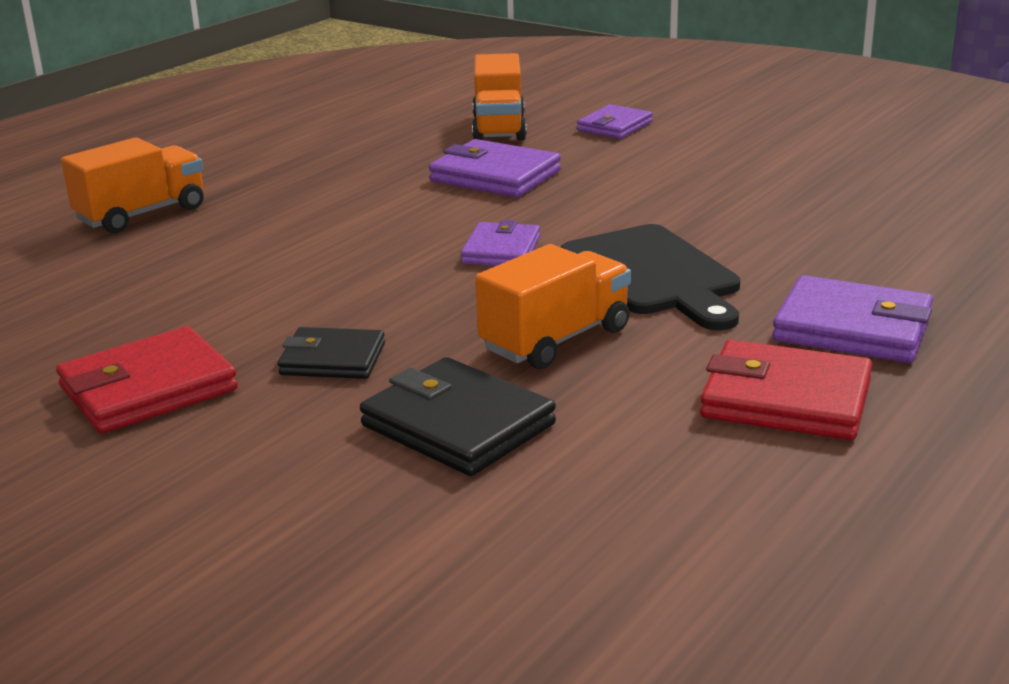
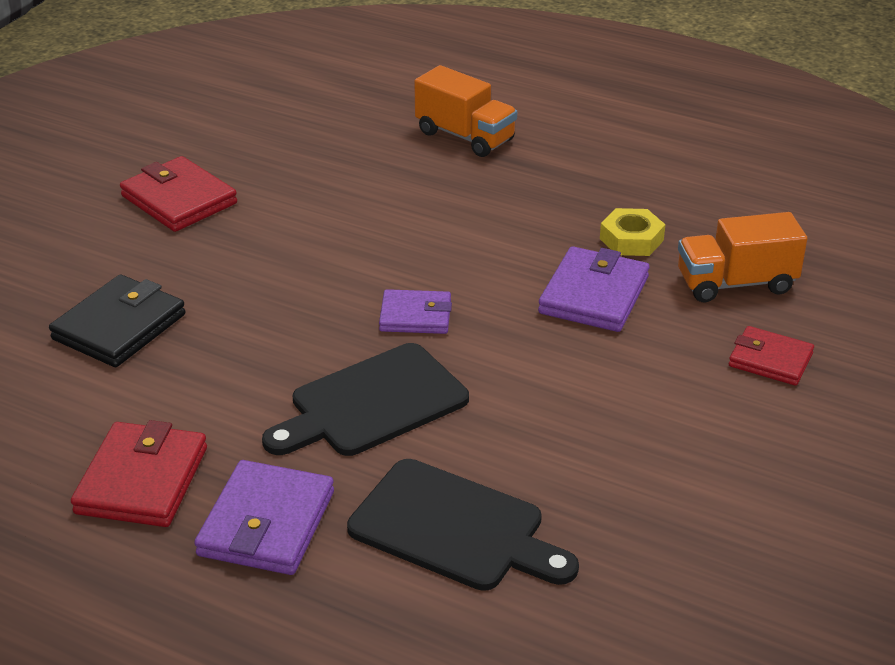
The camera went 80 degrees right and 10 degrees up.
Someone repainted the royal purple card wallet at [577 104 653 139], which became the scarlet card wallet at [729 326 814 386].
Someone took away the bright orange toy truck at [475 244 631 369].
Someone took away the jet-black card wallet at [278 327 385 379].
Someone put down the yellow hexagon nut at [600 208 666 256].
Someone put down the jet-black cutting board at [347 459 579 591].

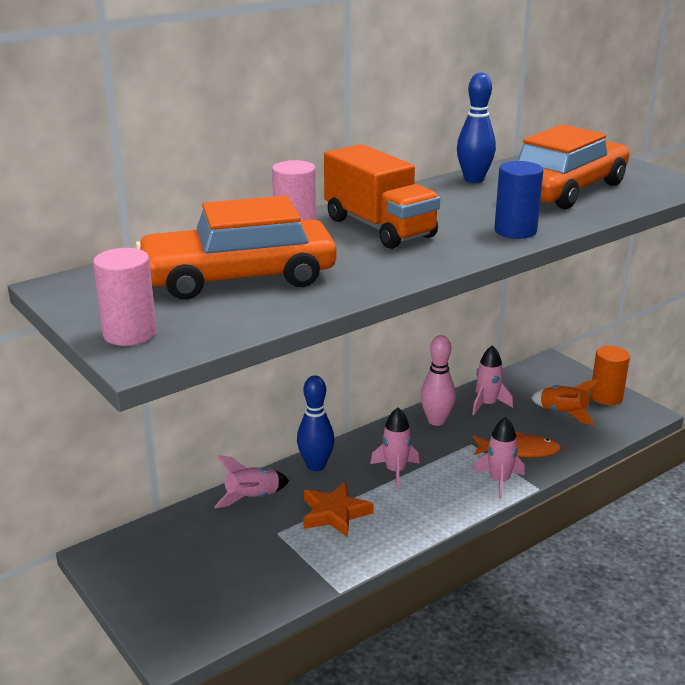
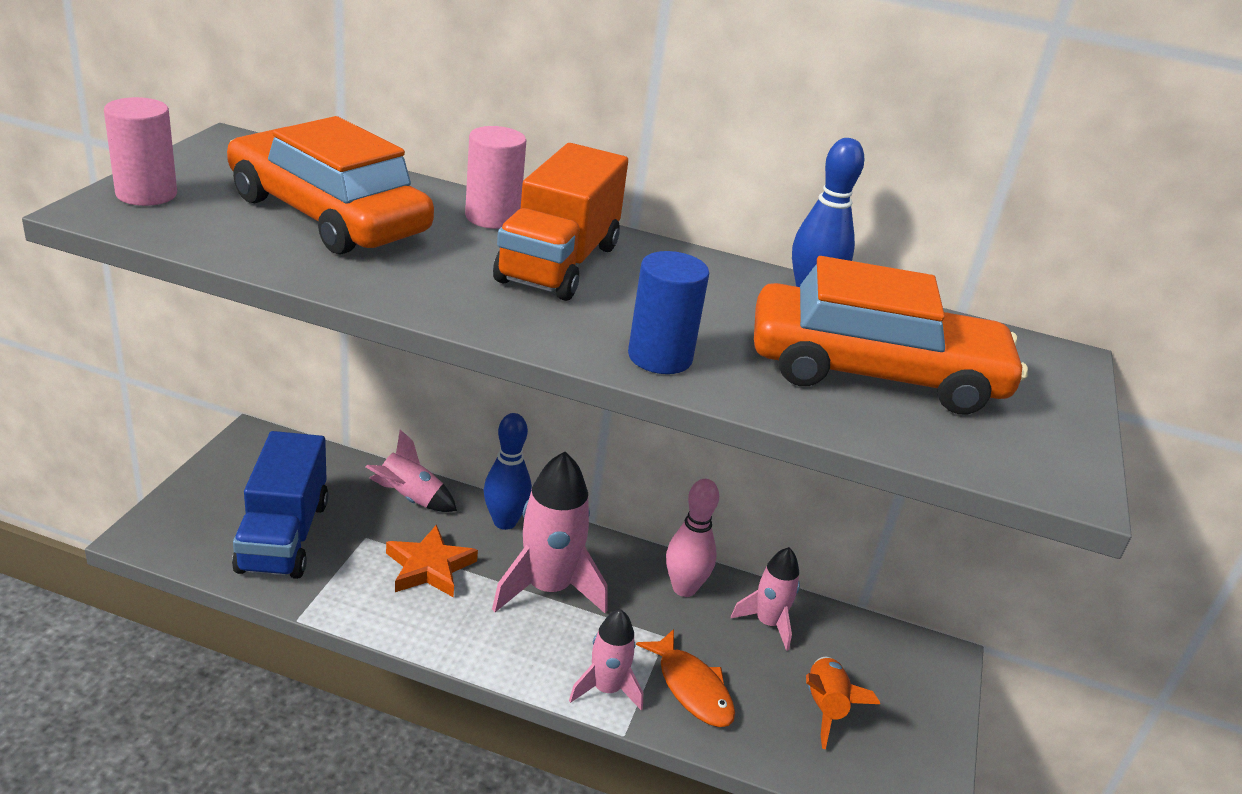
The camera went 50 degrees right and 5 degrees up.
Someone took away the bright orange cylinder at [590 346 630 405].
Someone scaled the pink toy rocket at [370 408 420 489] by 1.69.
Someone put down the blue toy truck at [232 431 328 579].

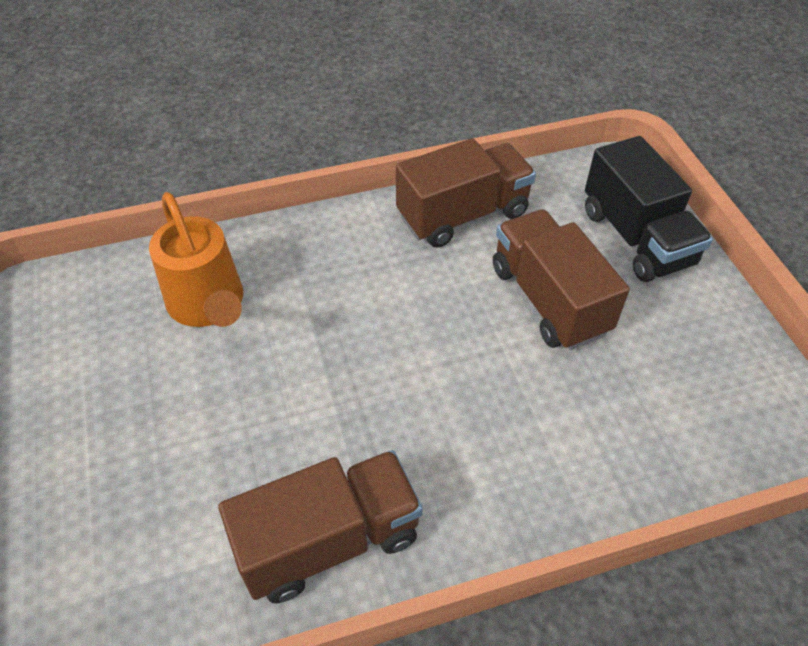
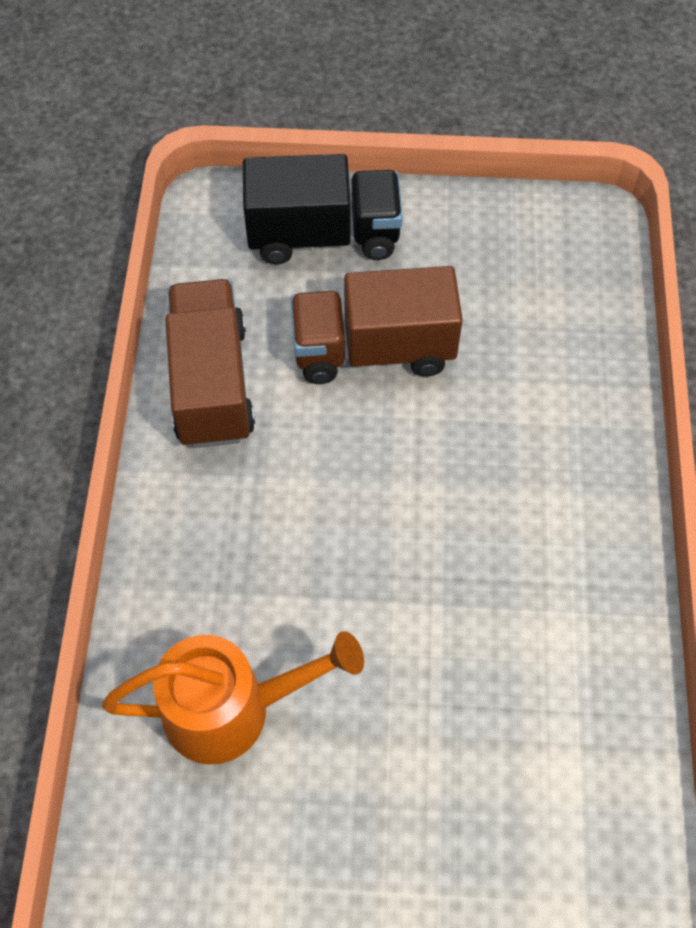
The camera went 70 degrees left and 10 degrees up.
Someone took away the russet toy truck at [218 450 423 603].

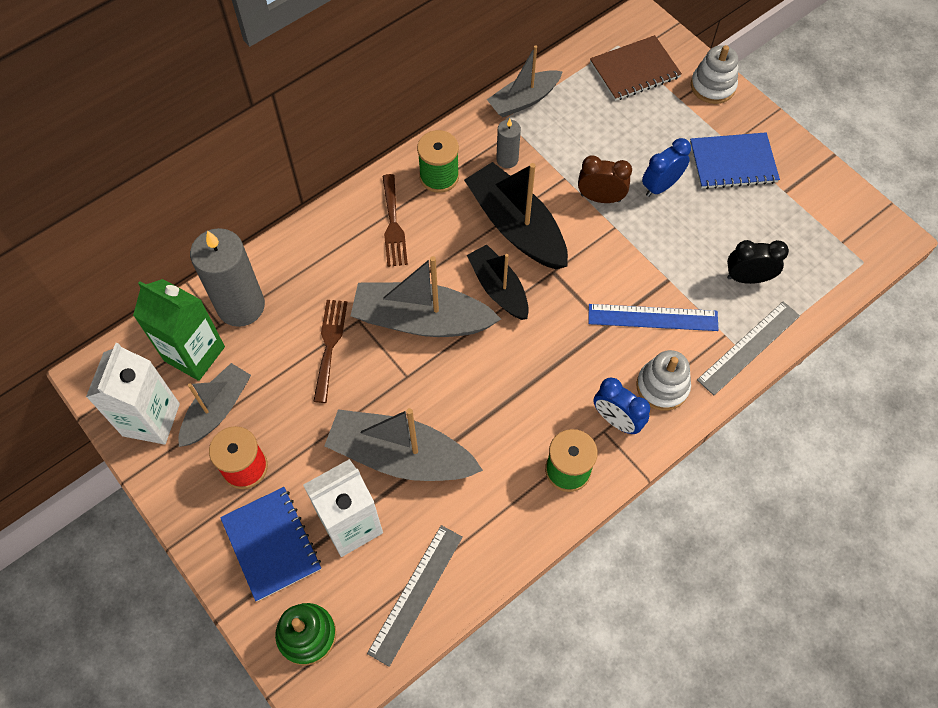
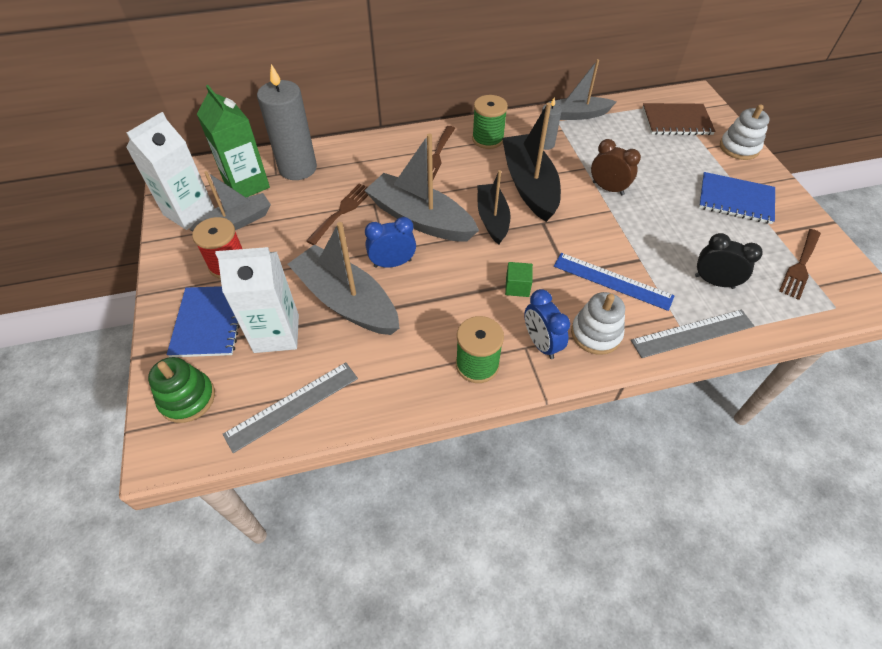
The camera went 25 degrees right and 10 degrees down.
Someone carried the blue alarm clock from [642 138 691 197] to [365 217 416 268].
Someone put down the russet dinner fork at [779 229 821 300].
Someone put down the leaf-green cube at [505 262 533 297].

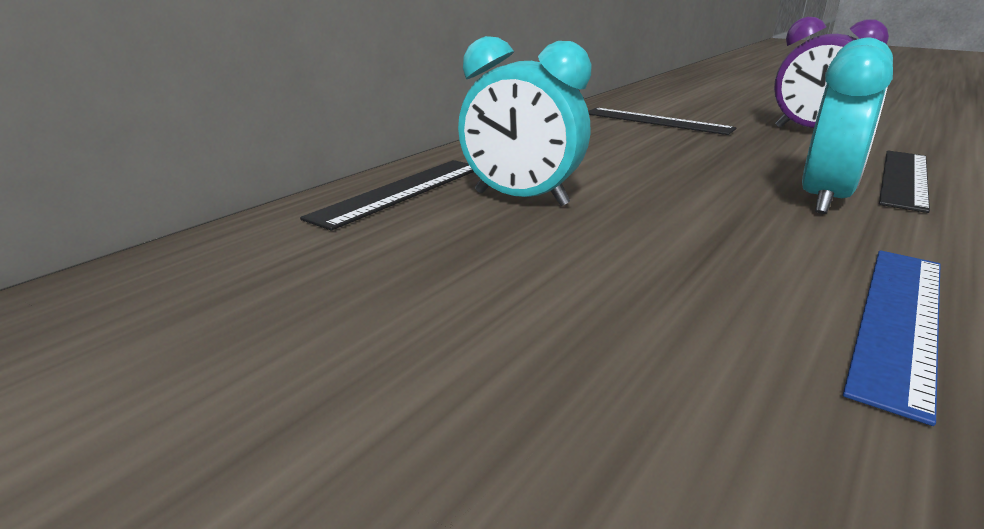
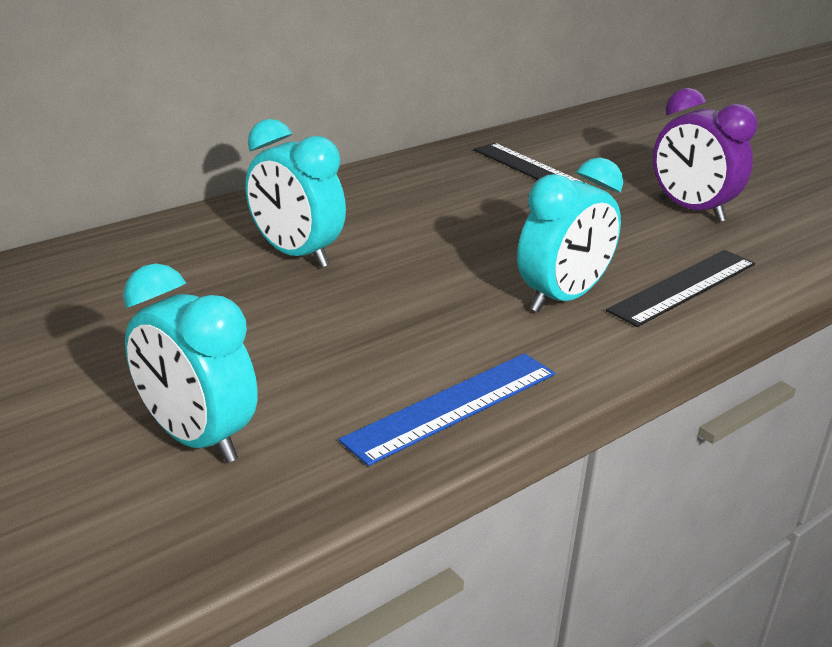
The camera went 15 degrees right and 5 degrees up.
Someone took away the jet-black ruler at [300 160 474 230].
Someone put down the aqua alarm clock at [123 263 258 463].

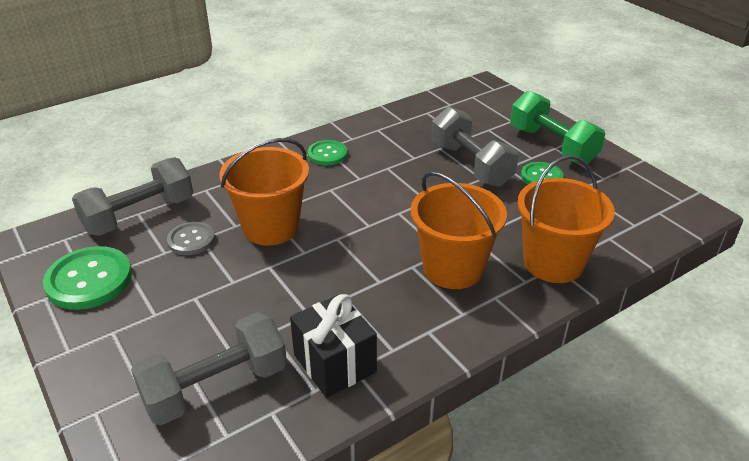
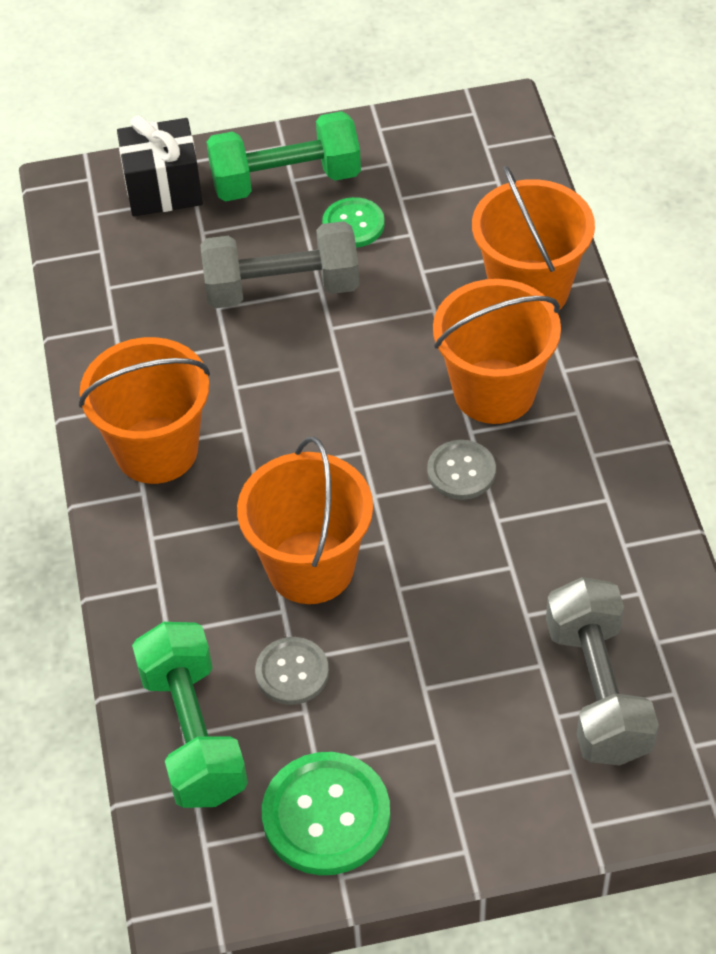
The camera went 65 degrees left and 15 degrees up.
Someone swapped the leaf-green shirt button at [308 140 347 166] for the bright orange sand bucket at [79 337 210 484].
Someone repainted the grey free weight at [72 157 193 236], which became the leaf-green free weight at [132 622 248 808].
Someone carried the jet-black wrapped gift from [290 294 377 398] to [117 116 203 216].
Someone put down the grey shirt button at [427 440 496 500].

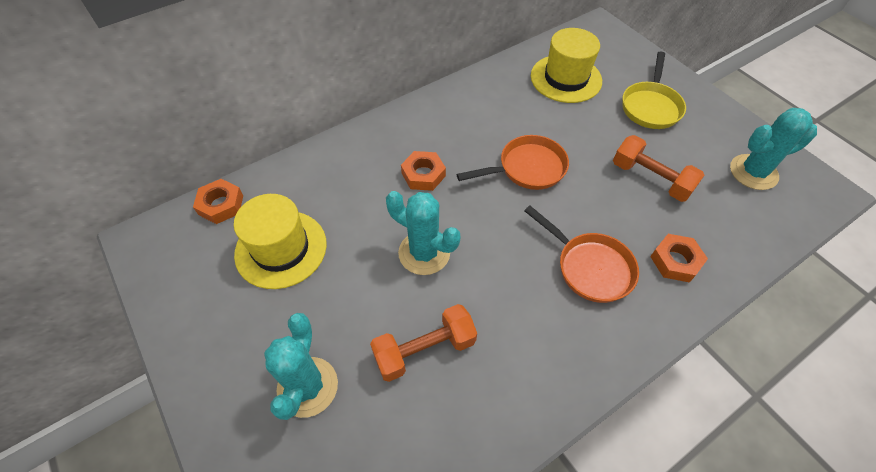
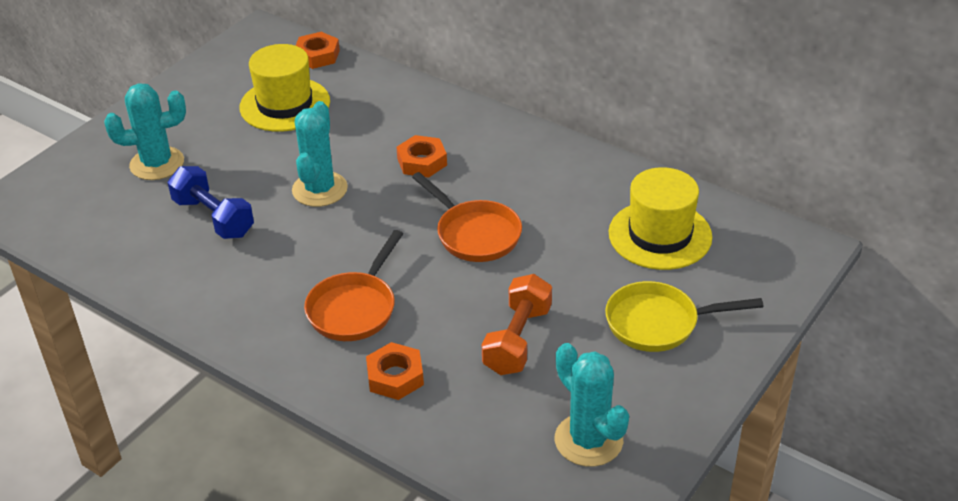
The camera went 70 degrees right and 15 degrees down.
Someone repainted the bright orange free weight at [370 304 477 382], which became the blue free weight at [168 166 254 239].

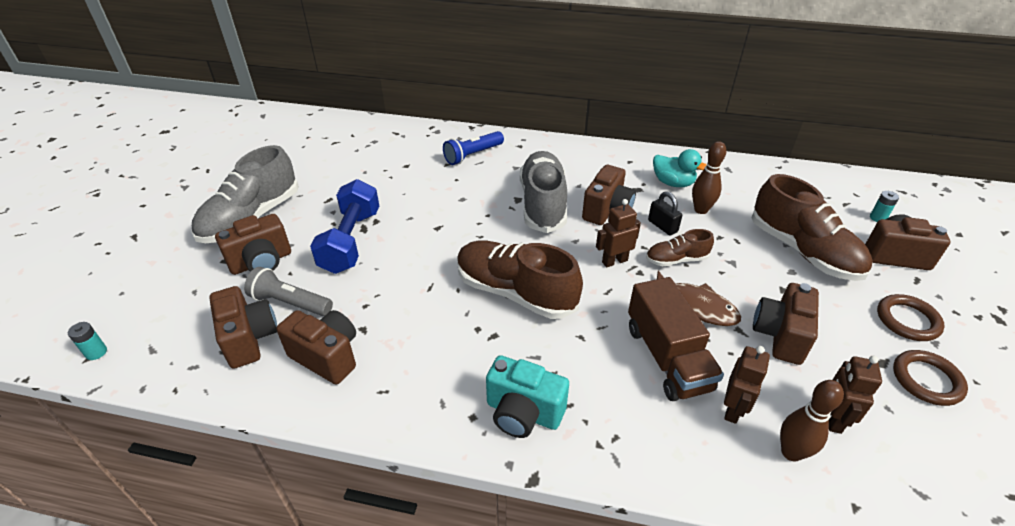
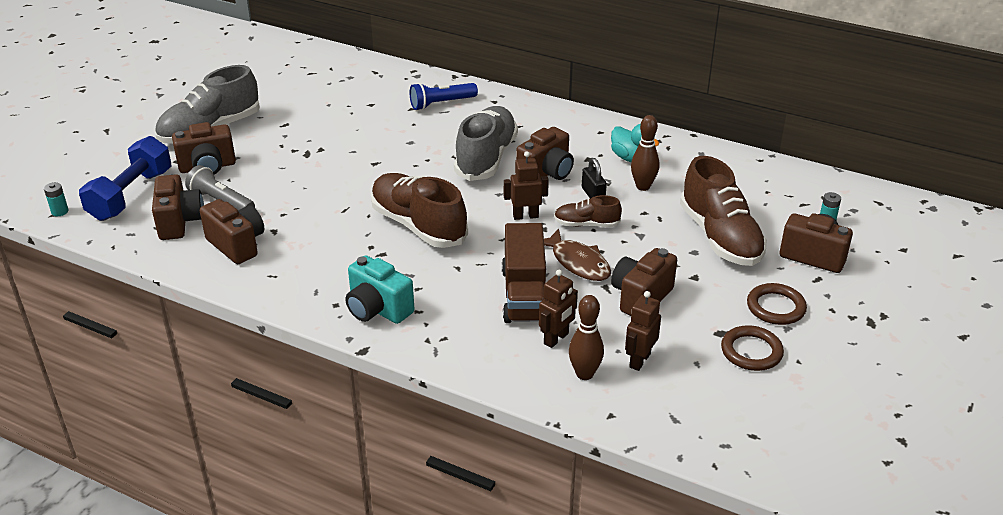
The camera went 15 degrees right and 5 degrees down.
Someone carried the blue free weight from [310 179 379 274] to [79 136 171 221].

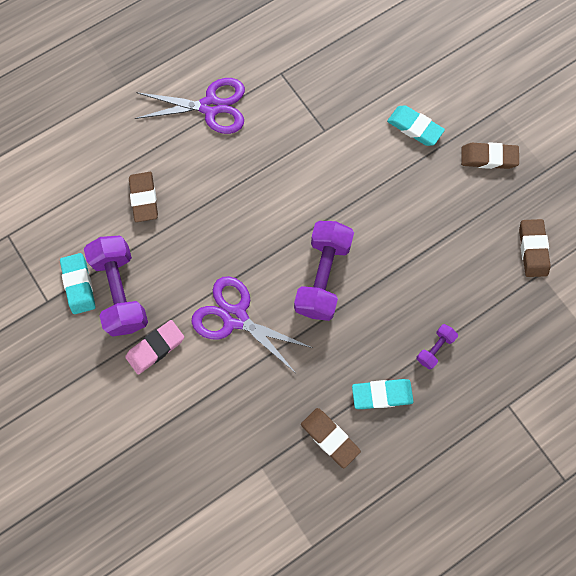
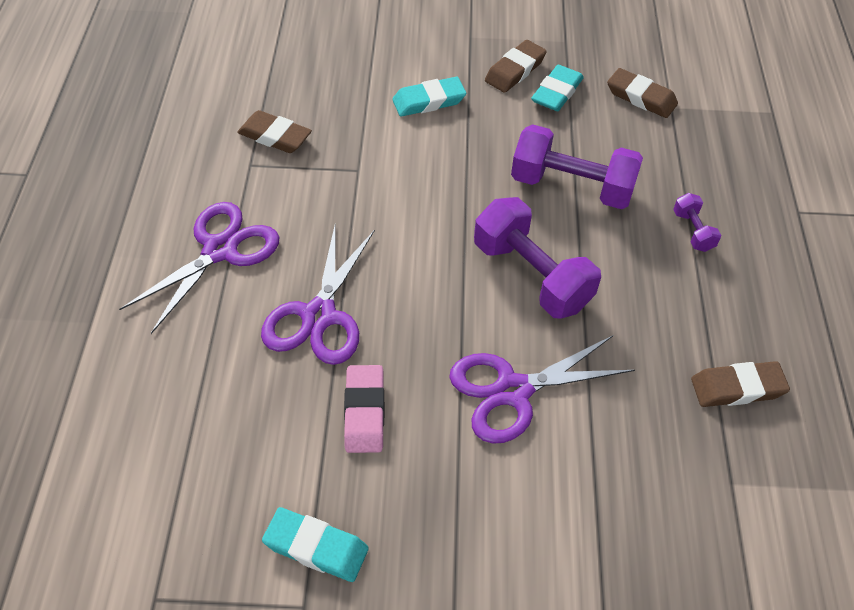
The camera went 55 degrees left and 20 degrees down.
Someone carried the russet gum eraser from [129 172 158 222] to [237 110 312 153].
Someone carried the royal purple free weight from [84 236 148 337] to [511 124 643 209].
Someone carried the pink gum eraser from [125 320 184 374] to [344 365 384 453].
Someone carried the aqua gum eraser from [352 379 414 409] to [531 65 584 111].
Someone put down the royal purple shears at [261 226 375 365].

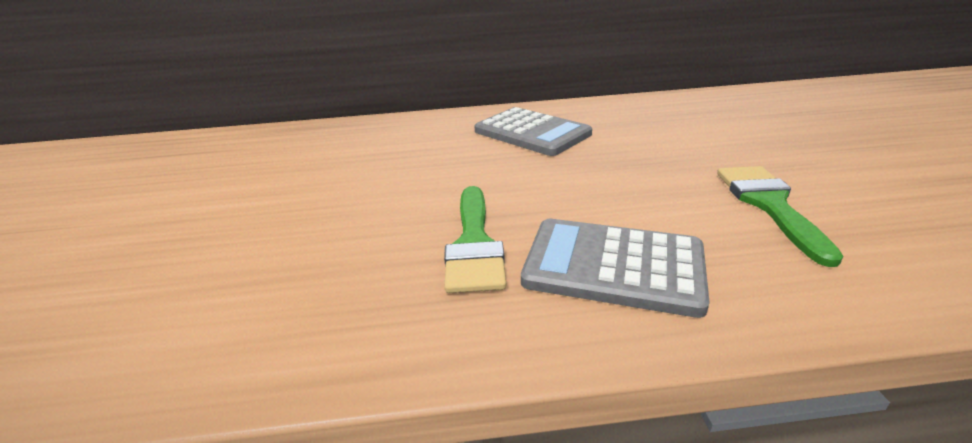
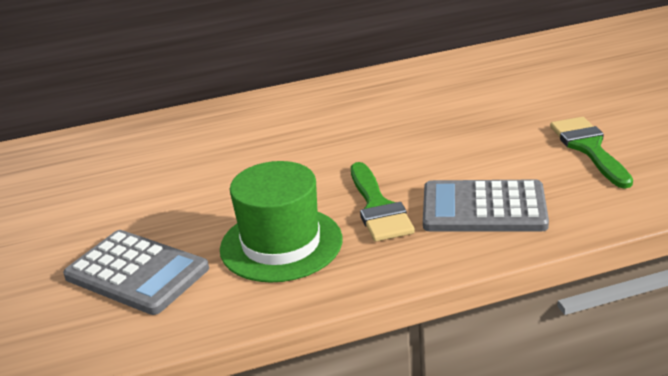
The camera went 10 degrees left and 0 degrees up.
Someone carried the grey adding machine from [475 107 592 156] to [63 230 209 315].
Someone put down the leaf-green tall hat at [220 161 343 283].

